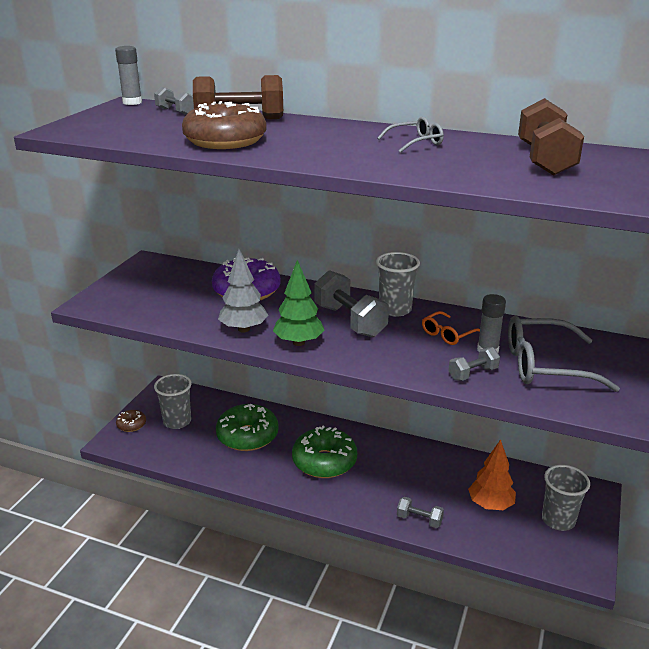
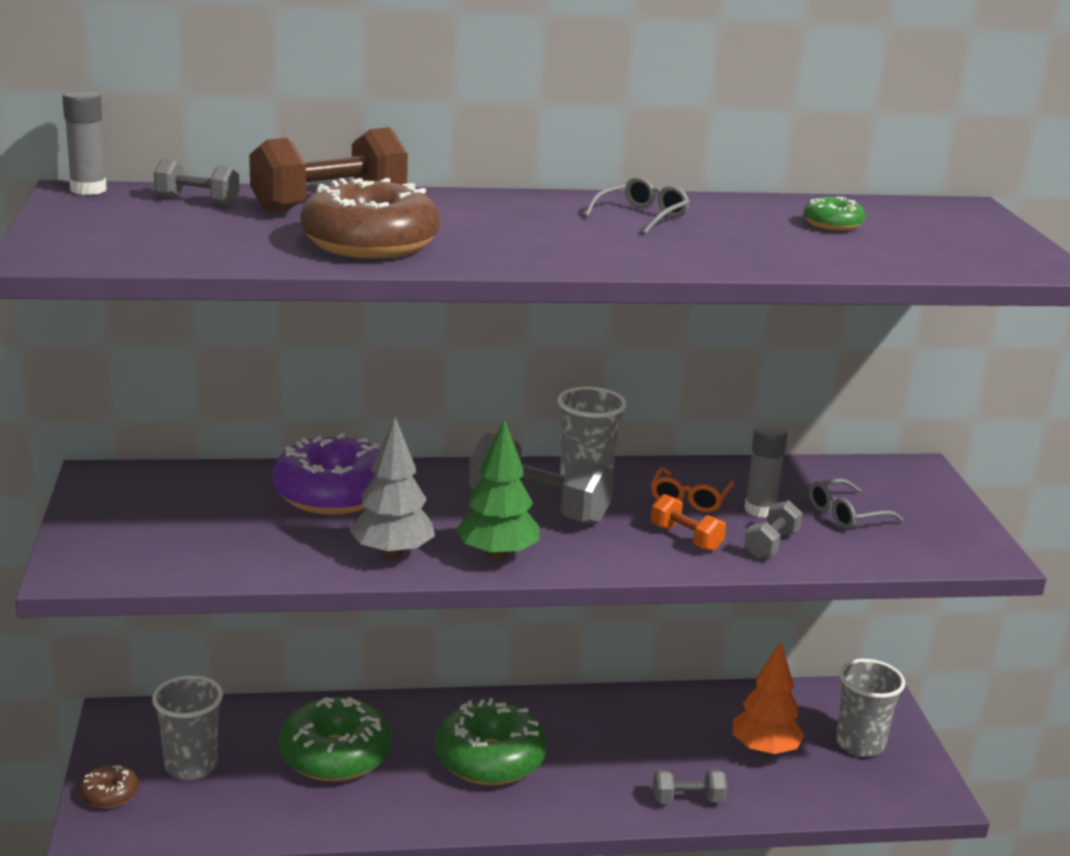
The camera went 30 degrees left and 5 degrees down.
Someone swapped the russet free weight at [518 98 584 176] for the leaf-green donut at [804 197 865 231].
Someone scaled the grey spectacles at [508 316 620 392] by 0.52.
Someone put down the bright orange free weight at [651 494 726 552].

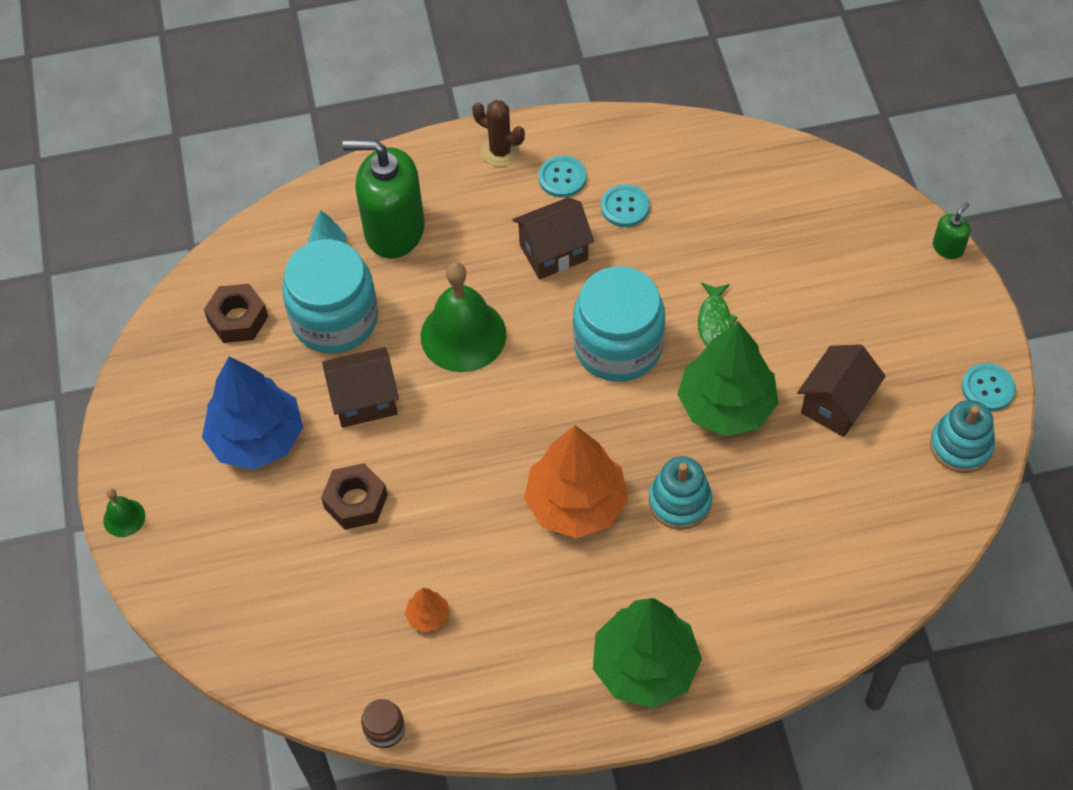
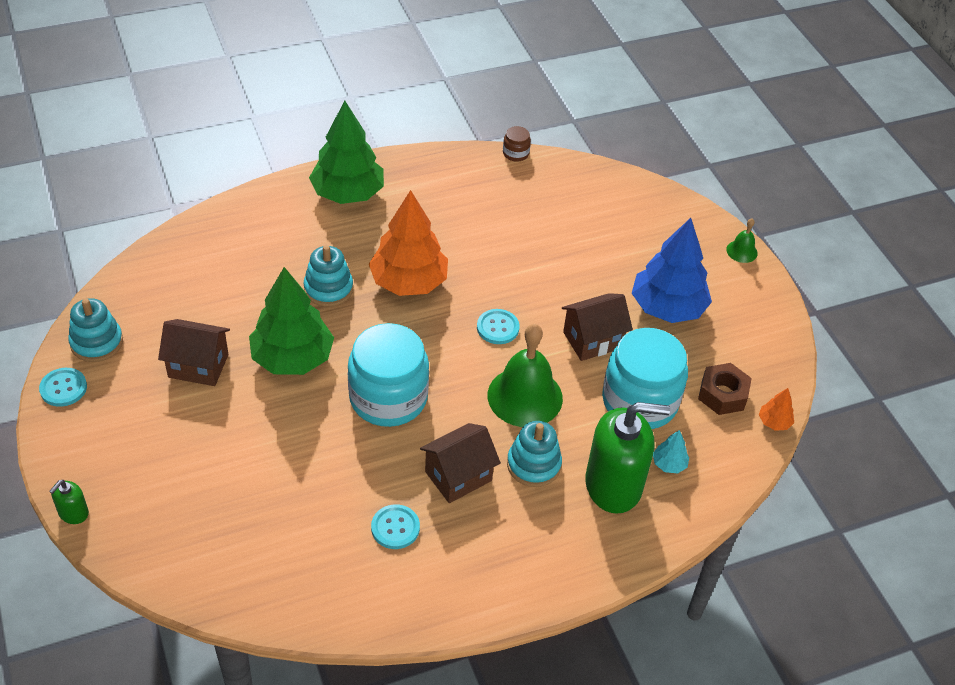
The camera went 165 degrees right and 10 degrees down.
Someone took away the russet cactus at [472 100 525 167].
Someone carried the aqua shirt button from [538 156 586 198] to [477 309 520 344].
Someone took away the leaf-green toy fish at [698 282 738 346].
Someone rotated the russet cottage at [797 344 886 437] by 75 degrees clockwise.
Someone took away the russet hexagon nut at [321 463 388 530].
Someone carried the bright orange toy tree from [405 588 449 633] to [759 388 794 431].
Someone put down the aqua stacking toy at [507 421 562 487].

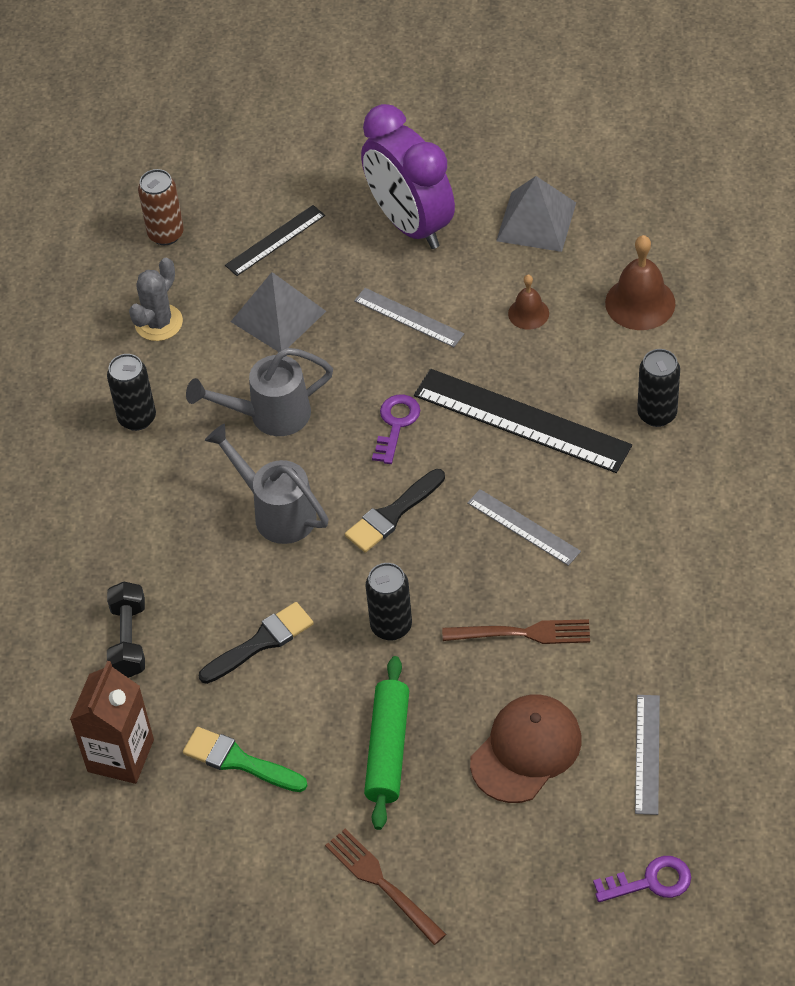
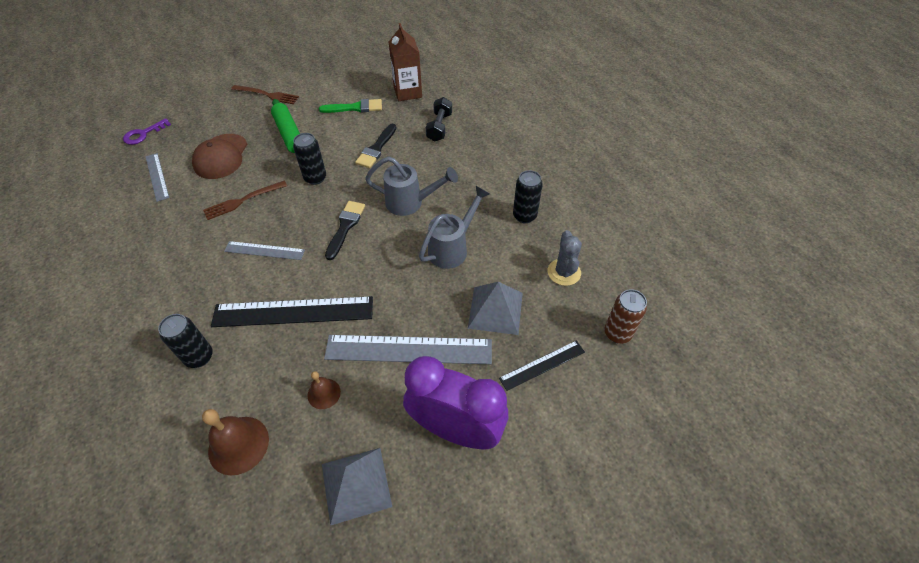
The camera went 145 degrees right and 0 degrees up.
Someone rotated the jet-black ruler at [225 205 325 276] by 45 degrees clockwise.
Someone scaled the grey ruler at [354 288 464 347] by 1.83.
Someone took away the royal purple door key at [372 395 420 464].
Someone rotated the jet-black free weight at [107 582 145 678] by 45 degrees clockwise.

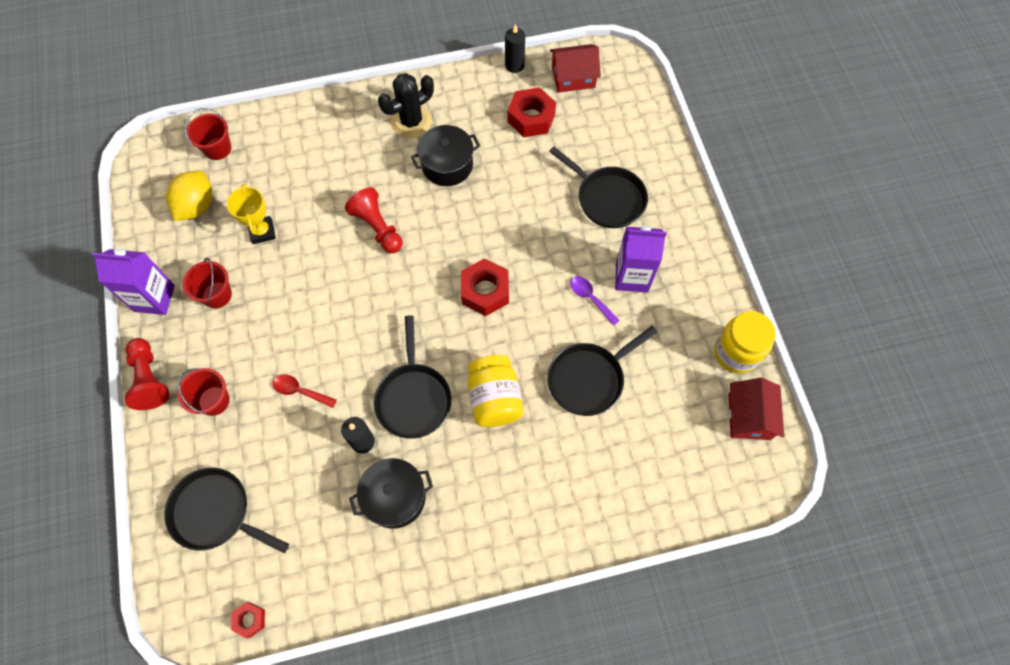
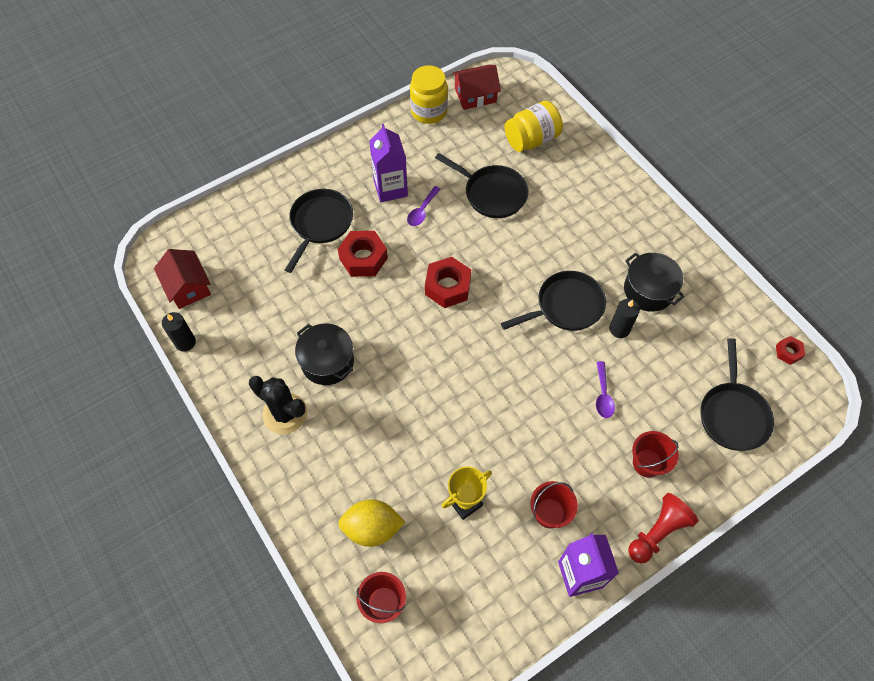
The camera went 110 degrees left and 5 degrees down.
Someone carried the scarlet hexagon nut from [508 87 556 137] to [338 231 388 277].
Someone carried the yellow lemon from [166 171 212 221] to [338 499 405 547].
Someone took away the scarlet chess pawn at [345 187 403 253].
Someone carried the yellow preserve jar from [468 355 523 427] to [505 101 563 152].
Someone repainted the scarlet teaspoon at [273 375 337 408], which became the royal purple teaspoon at [596 361 615 418].

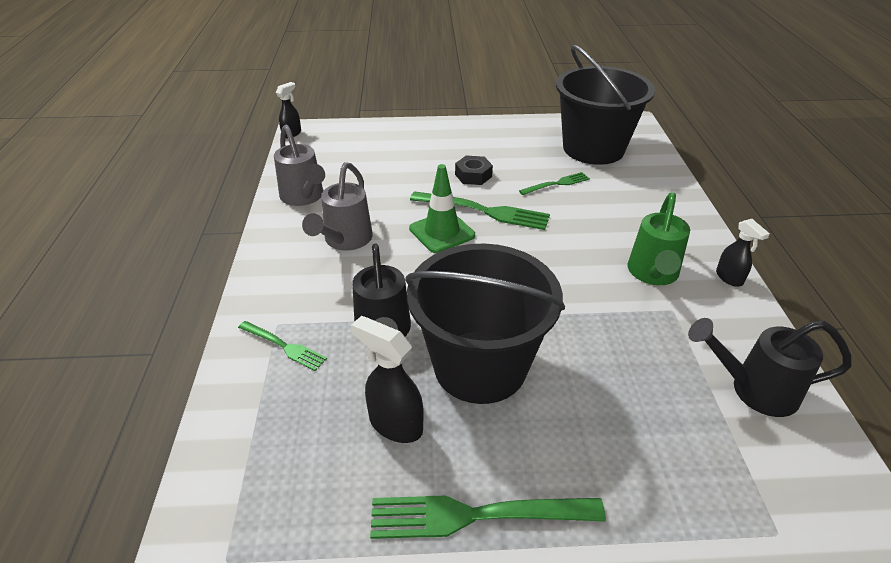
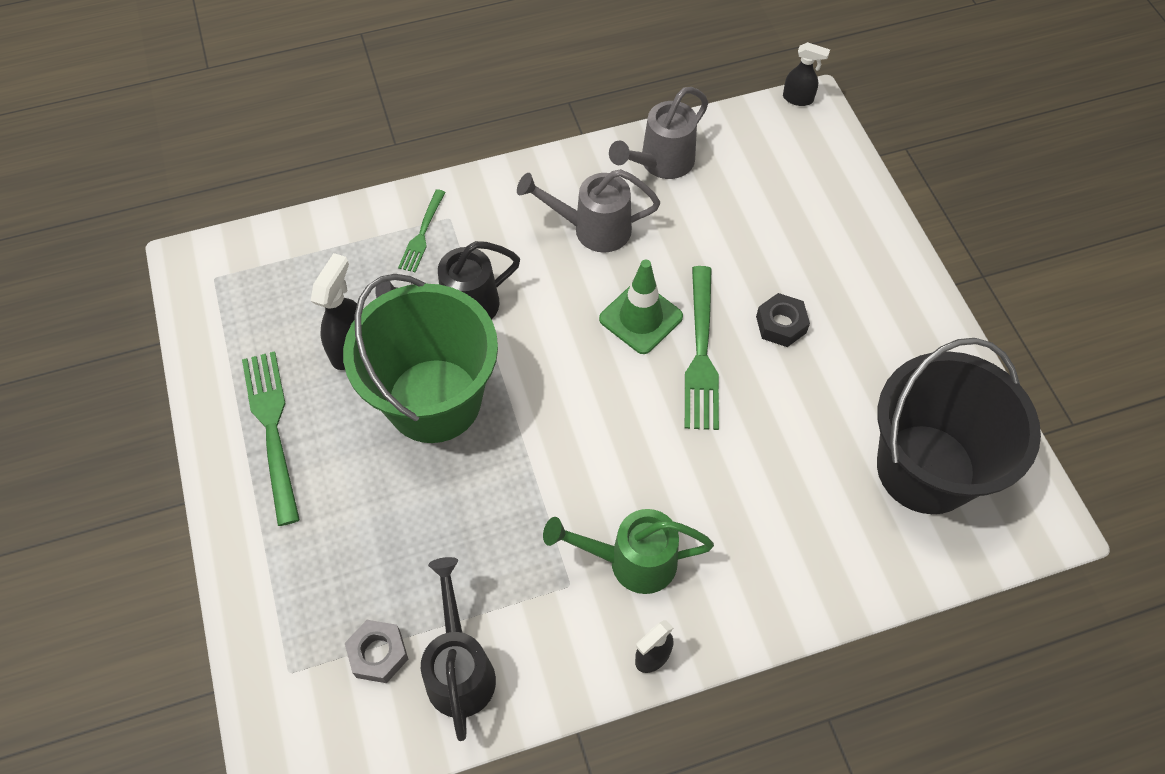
The camera went 75 degrees right and 20 degrees up.
Someone took away the leaf-green dinner fork at [519 172 590 195].
Someone repainted the jet-black sand bucket at [405 244 565 404], which became the leaf-green sand bucket at [343 274 498 443].
Someone put down the grey hexagon nut at [345 620 408 683].

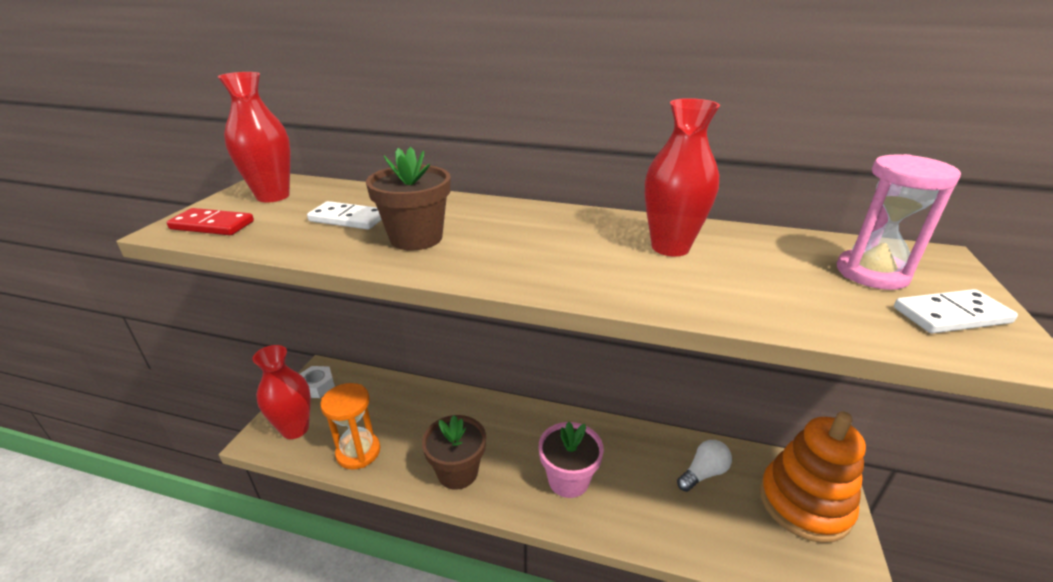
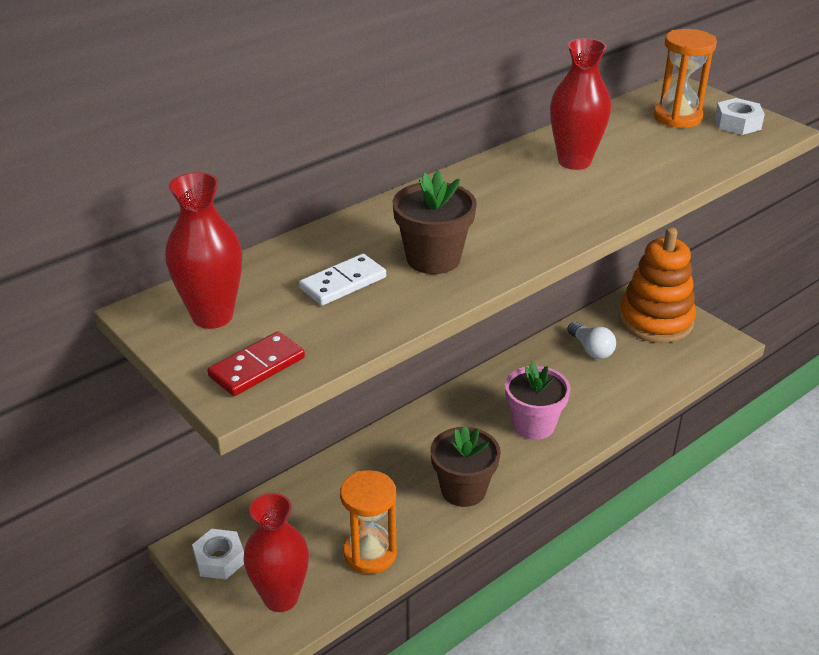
The camera went 55 degrees left and 5 degrees up.
Someone repainted the pink hourglass at [837 154 961 290], which became the bright orange hourglass at [653 29 717 128].
Someone swapped the snow-white domino piece at [894 289 1018 333] for the snow-white hexagon nut at [715 98 765 135].
Someone rotated the snow-white bulb at [677 440 732 492] by 150 degrees clockwise.

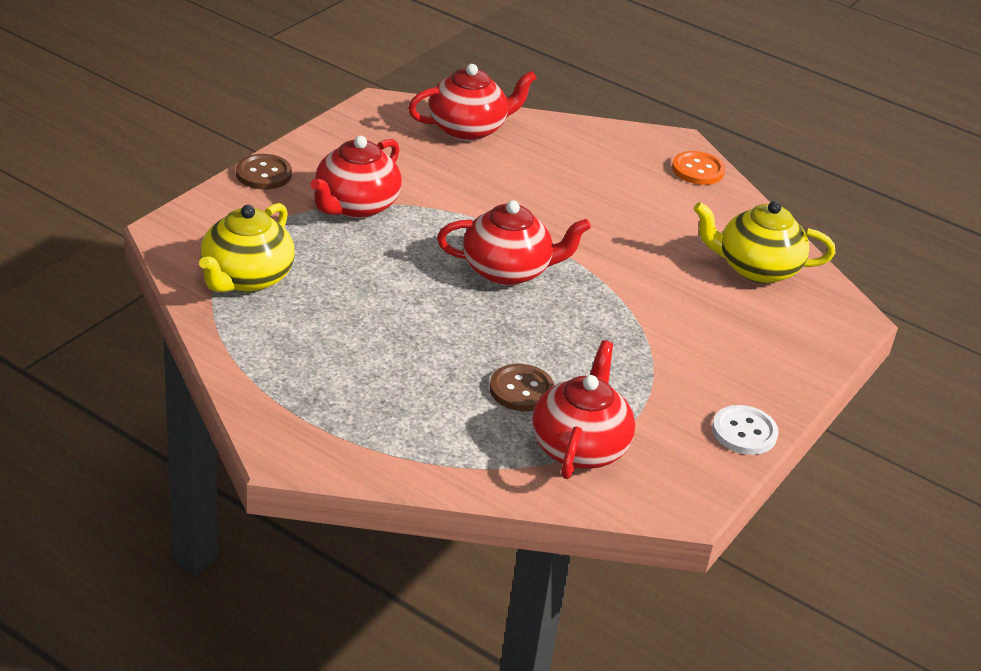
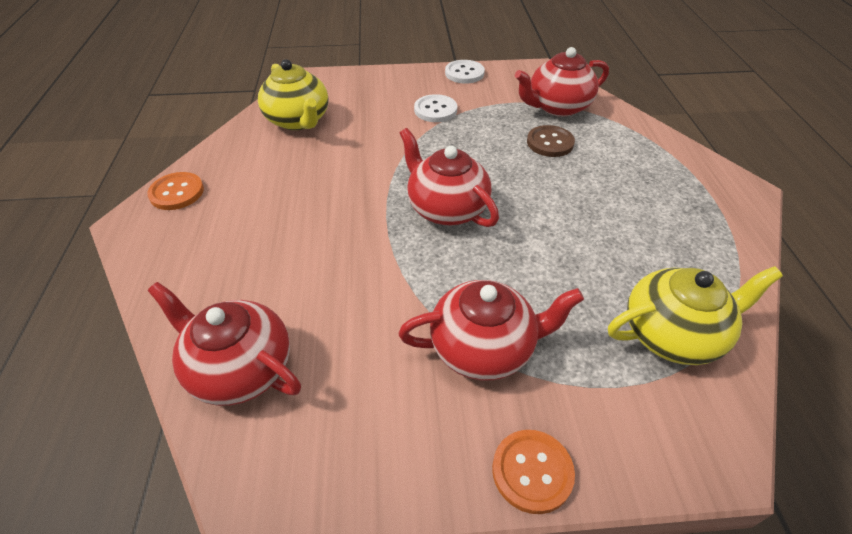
The camera went 125 degrees left and 10 degrees up.
Someone repainted the russet shirt button at [236 154 292 190], which became the bright orange shirt button at [492 430 575 514].
Someone put down the snow-white shirt button at [414 94 457 122].

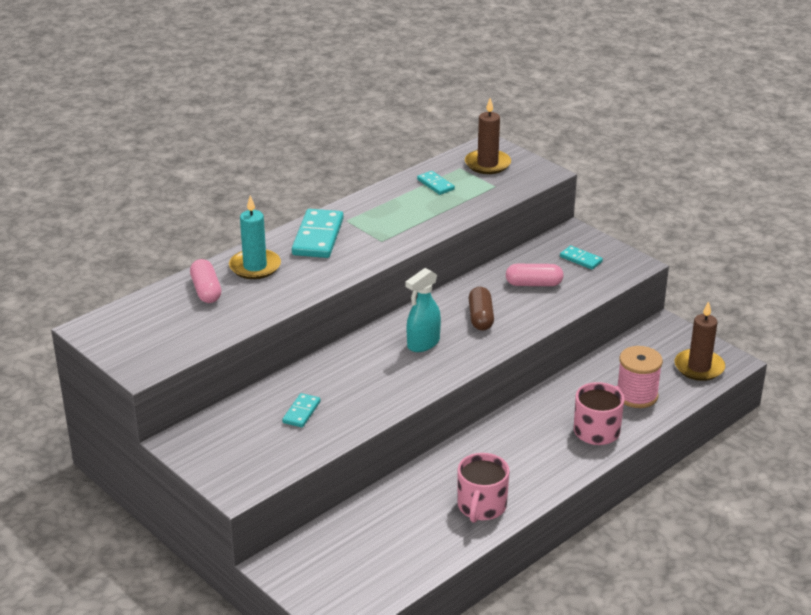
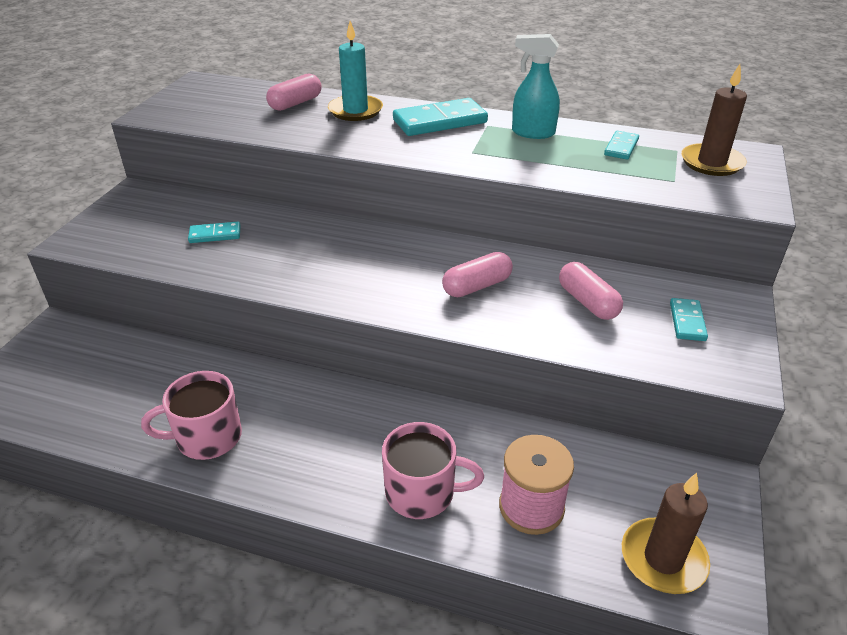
The camera went 60 degrees right and 5 degrees up.
Someone carried the aqua spray cleaner from [405 268 441 352] to [512 34 560 139].
Someone repainted the russet pill at [468 287 494 331], which became the pink pill at [442 252 513 297].

